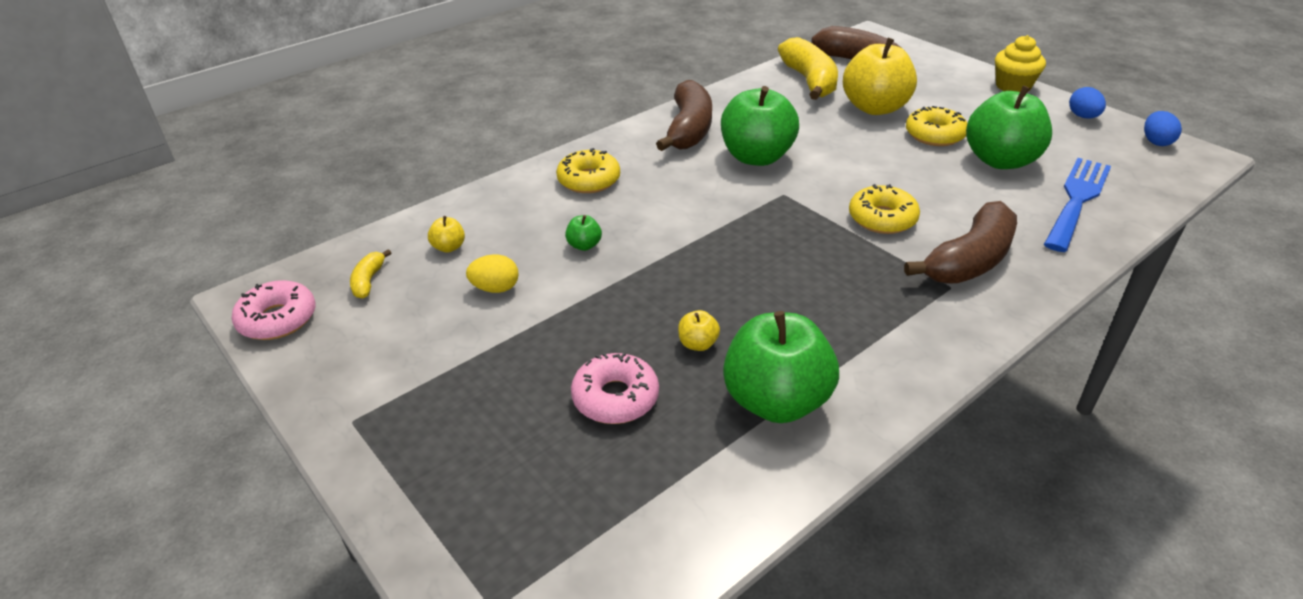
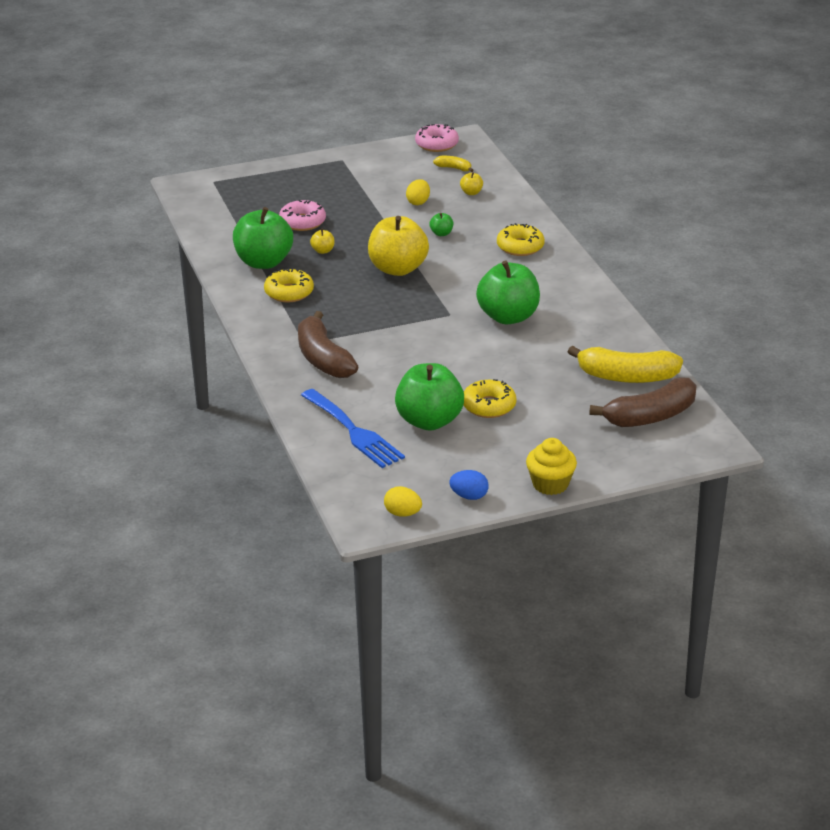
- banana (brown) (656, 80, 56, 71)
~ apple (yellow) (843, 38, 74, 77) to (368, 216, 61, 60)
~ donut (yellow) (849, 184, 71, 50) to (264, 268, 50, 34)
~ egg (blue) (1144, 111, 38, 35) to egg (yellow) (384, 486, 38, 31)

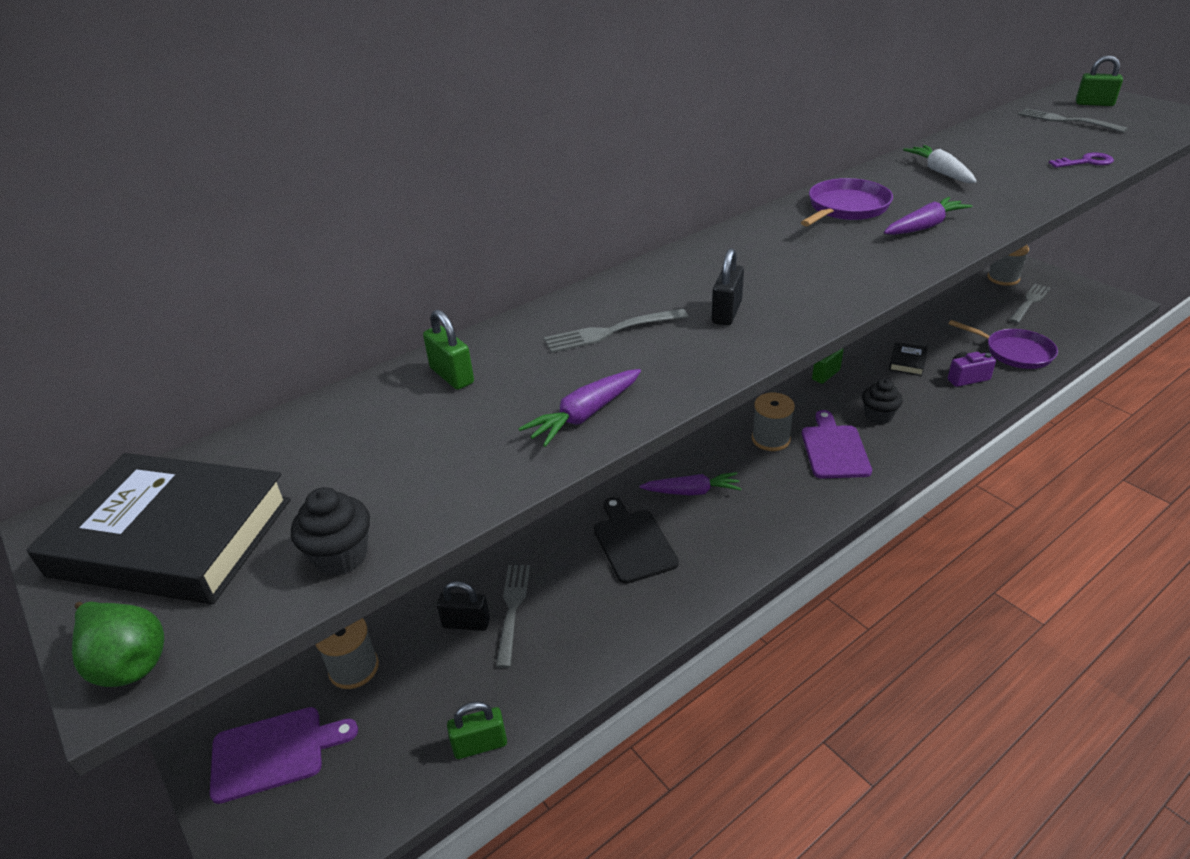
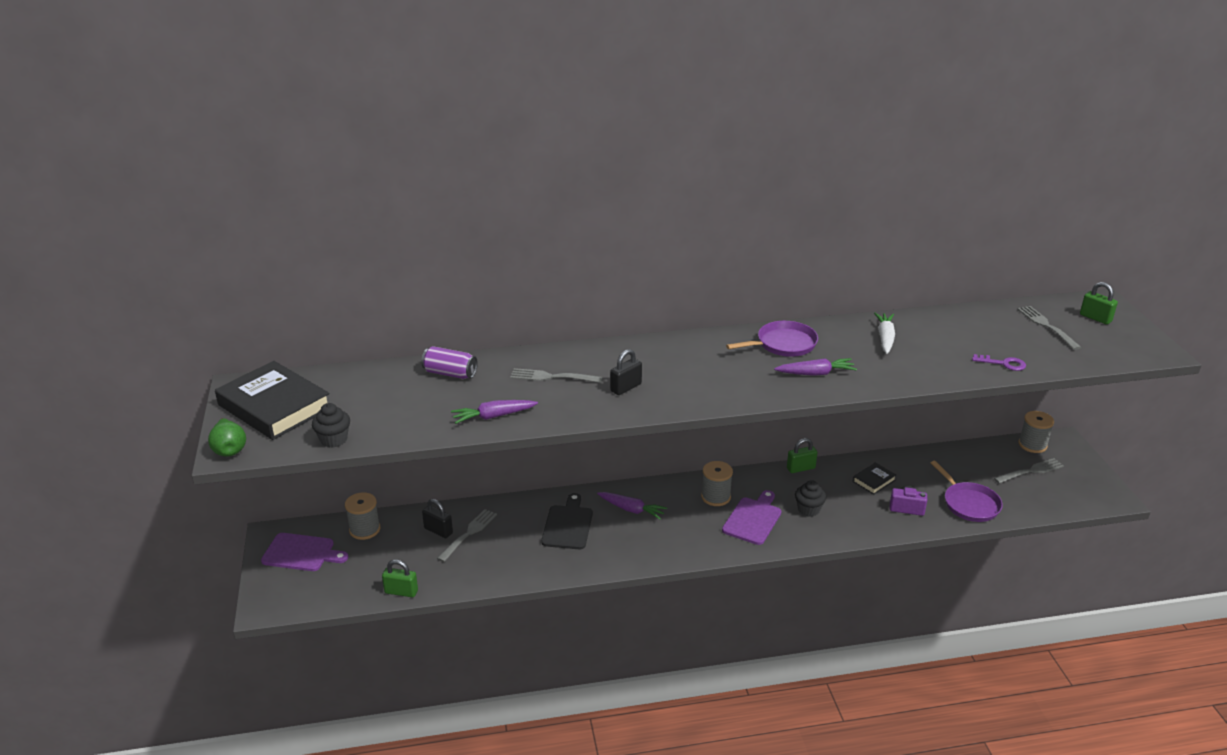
~ padlock (green) (423, 310, 51, 80) to can (purple) (421, 346, 57, 33)

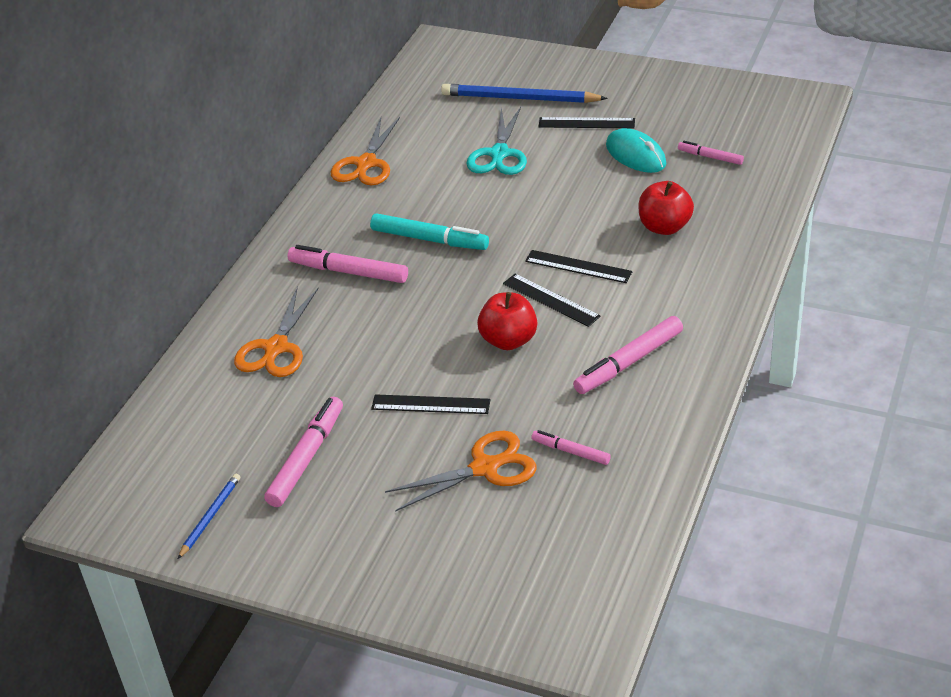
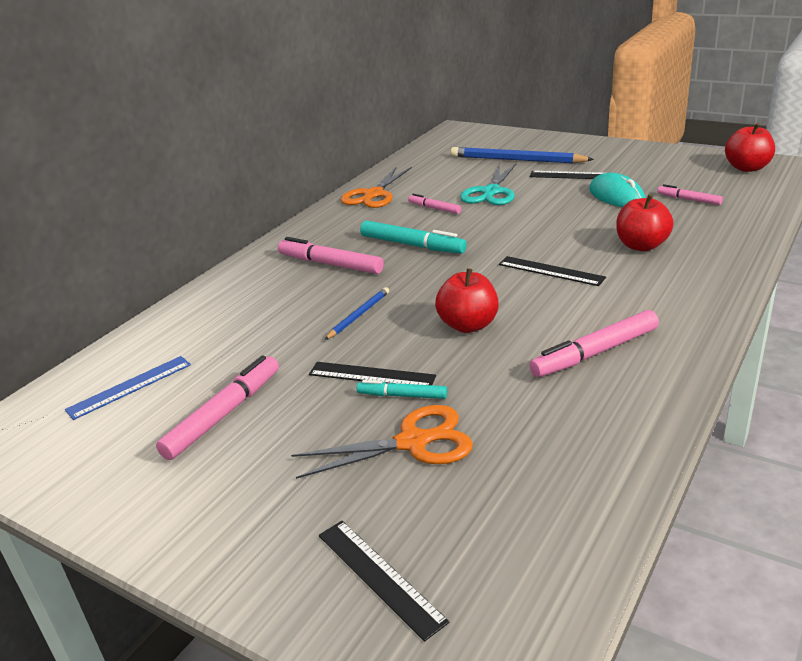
- scissors (orange) (234, 286, 85, 91)
+ ruler (blue) (65, 356, 126, 64)
+ marker (turquoise) (357, 380, 90, 19)
+ apple (red) (725, 123, 50, 49)
~ pencil (blue) (178, 473, 62, 86) to (324, 287, 65, 53)
~ ruler (black) (503, 274, 98, 53) to (319, 521, 131, 121)
~ marker (pink) (531, 430, 80, 35) to (408, 194, 53, 20)

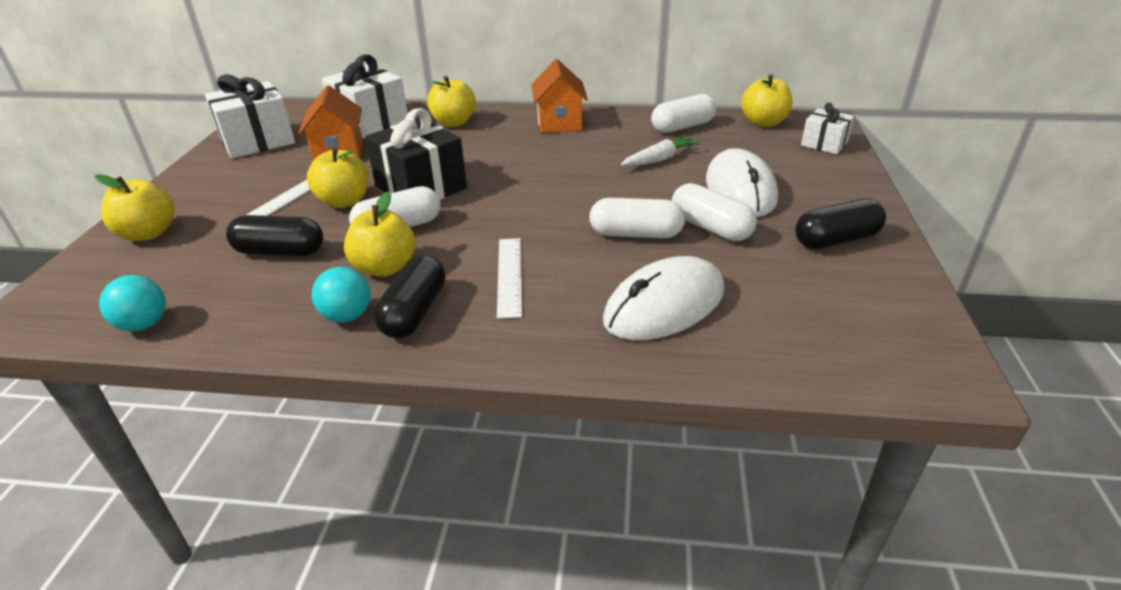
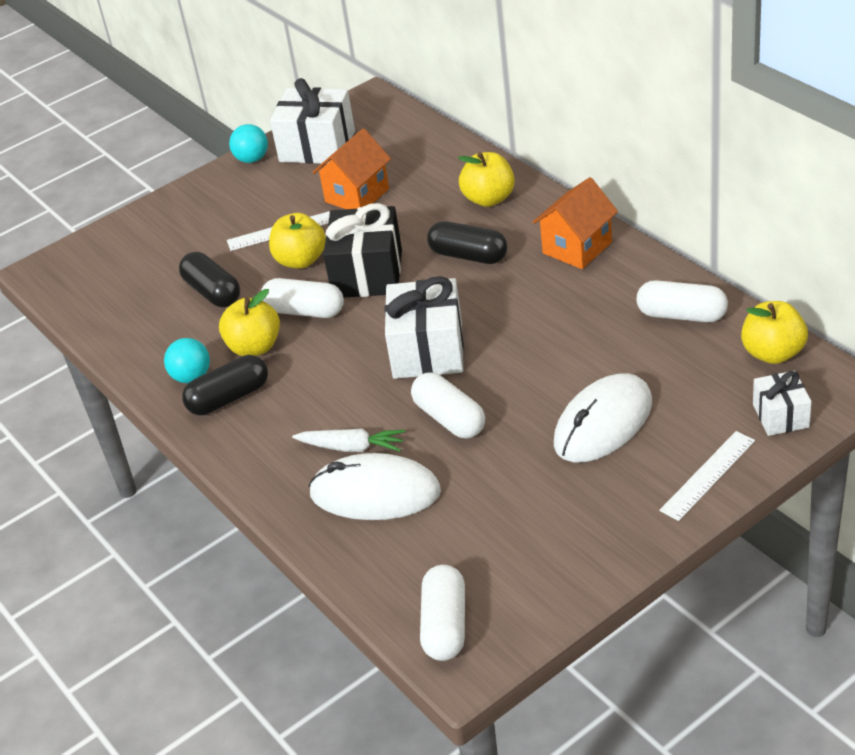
- apple (yellow) (95, 174, 79, 67)
~ ball (turquoise) (99, 275, 67, 56) to (229, 124, 39, 39)
~ gift (white) (322, 54, 86, 84) to (384, 276, 80, 103)
~ ruler (white) (497, 238, 25, 81) to (659, 431, 96, 90)
~ carrot (white) (621, 135, 79, 31) to (292, 428, 113, 24)
~ capsule (white) (672, 183, 85, 58) to (420, 565, 45, 96)
~ capsule (black) (795, 199, 91, 50) to (427, 221, 80, 43)

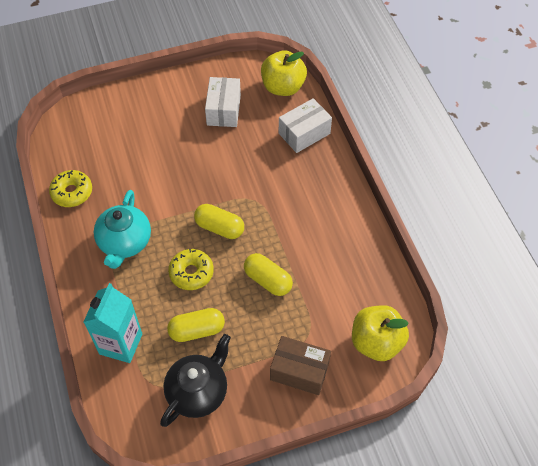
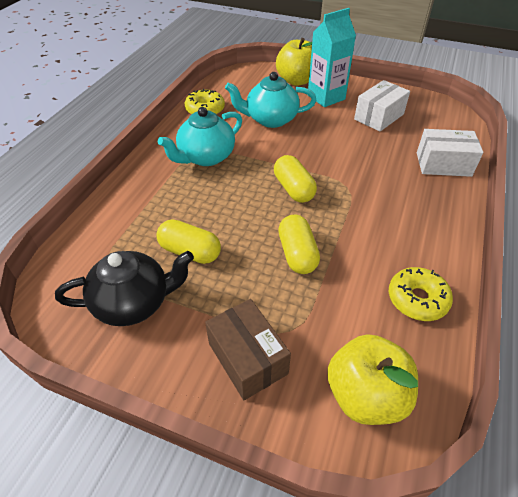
+ teapot (turquoise) (225, 72, 92, 56)
~ carton (turquoise) (83, 283, 59, 80) to (308, 8, 48, 99)
~ donut (yellow) (168, 249, 46, 41) to (389, 267, 64, 54)
~ apple (yellow) (261, 50, 46, 46) to (276, 38, 36, 48)

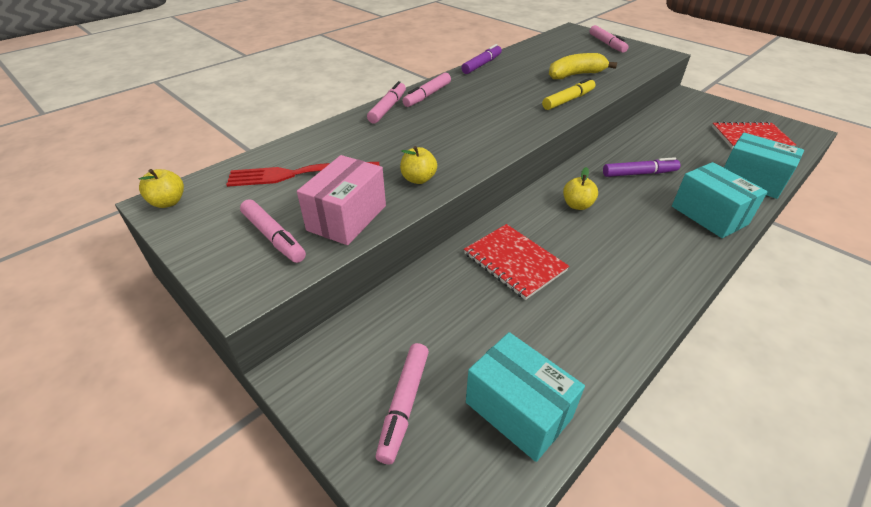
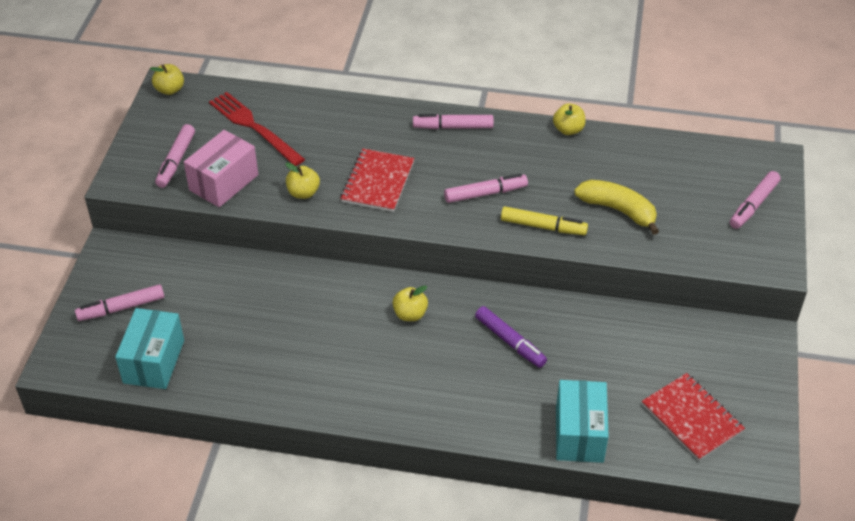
- box (turquoise) (672, 162, 96, 76)
~ marker (pink) (367, 81, 39, 42) to (444, 174, 84, 29)
~ notebook (red) (464, 224, 105, 76) to (340, 149, 75, 63)
~ marker (purple) (461, 44, 41, 30) to apple (yellow) (553, 103, 33, 32)
~ box (pink) (297, 155, 89, 90) = (184, 130, 74, 77) 45 degrees counterclockwise

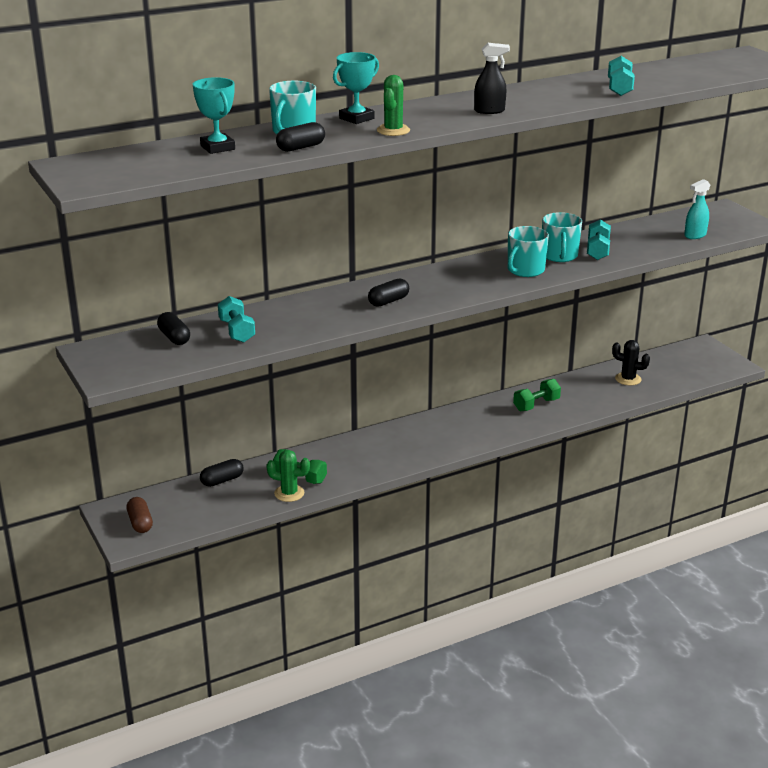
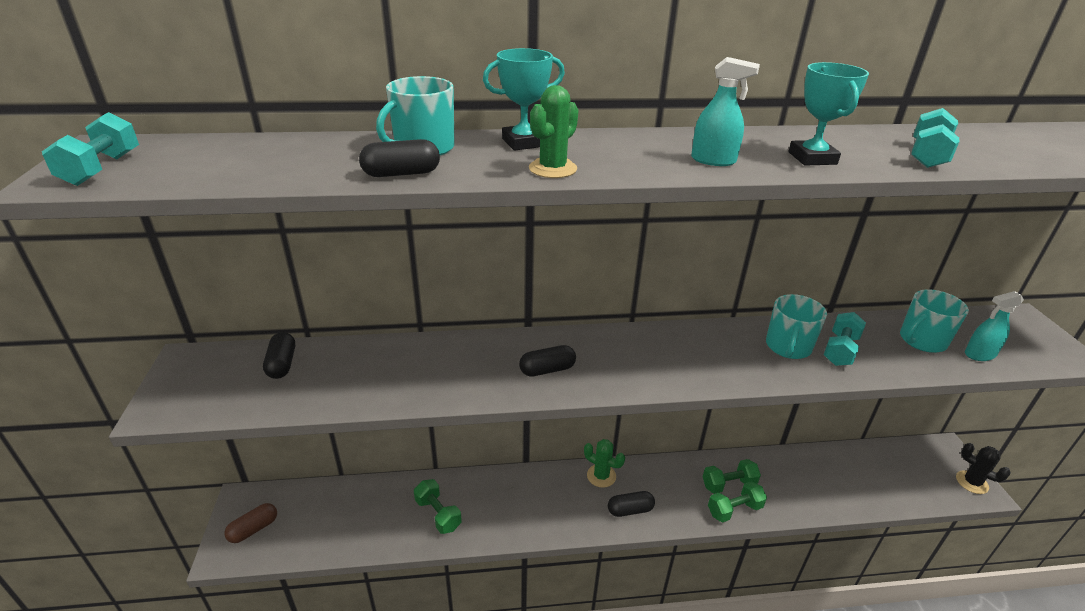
+ dumbbell (green) (708, 481, 59, 42)
~ trophy (turquoise) (193, 77, 42, 77) to (788, 62, 81, 104)
~ capsule (black) (200, 459, 43, 28) to (608, 491, 47, 26)
~ dumbbell (turquoise) (218, 296, 37, 47) to (42, 112, 97, 74)
~ cactus (green) (266, 450, 44, 52) to (584, 439, 41, 49)
~ mug (turquoise) (508, 226, 41, 51) to (900, 289, 69, 64)
~ cactus (black) (612, 340, 38, 45) to (956, 443, 55, 51)
~ spray bottle (black) (474, 43, 36, 71) to spray bottle (turquoise) (691, 57, 69, 109)
~ capsule (brown) (127, 497, 26, 36) = (224, 503, 53, 40) 45 degrees clockwise

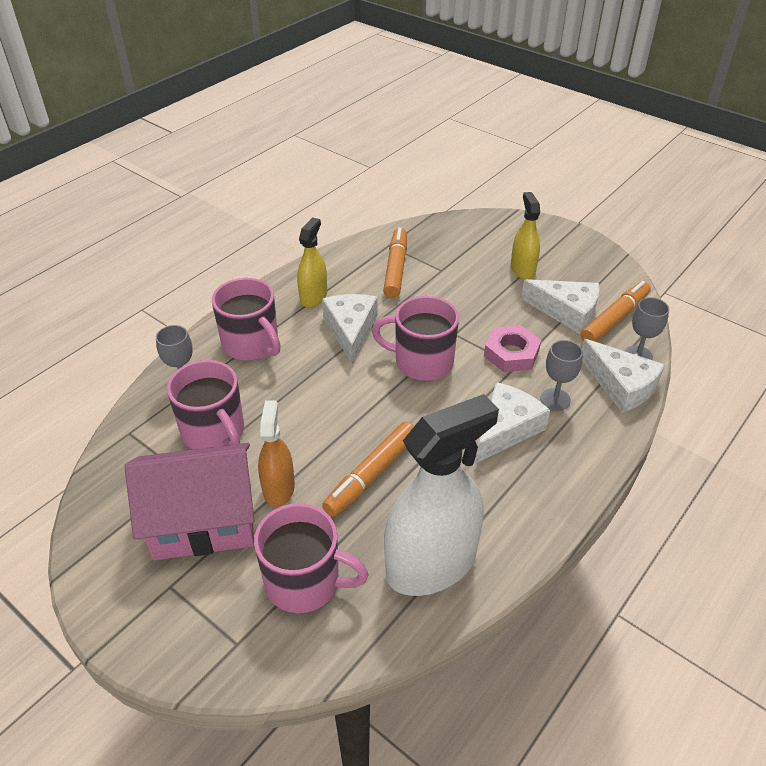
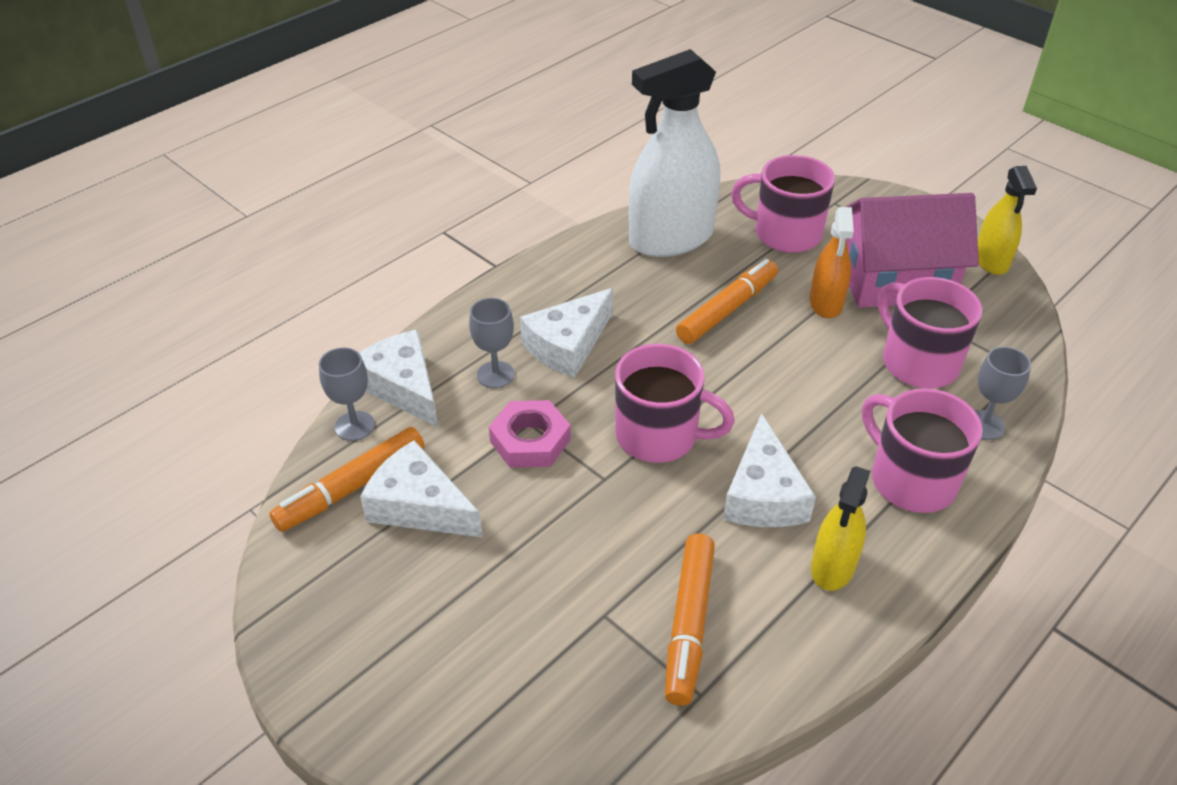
~ spray bottle (yellow) (511, 192, 29, 87) to (978, 166, 59, 109)

